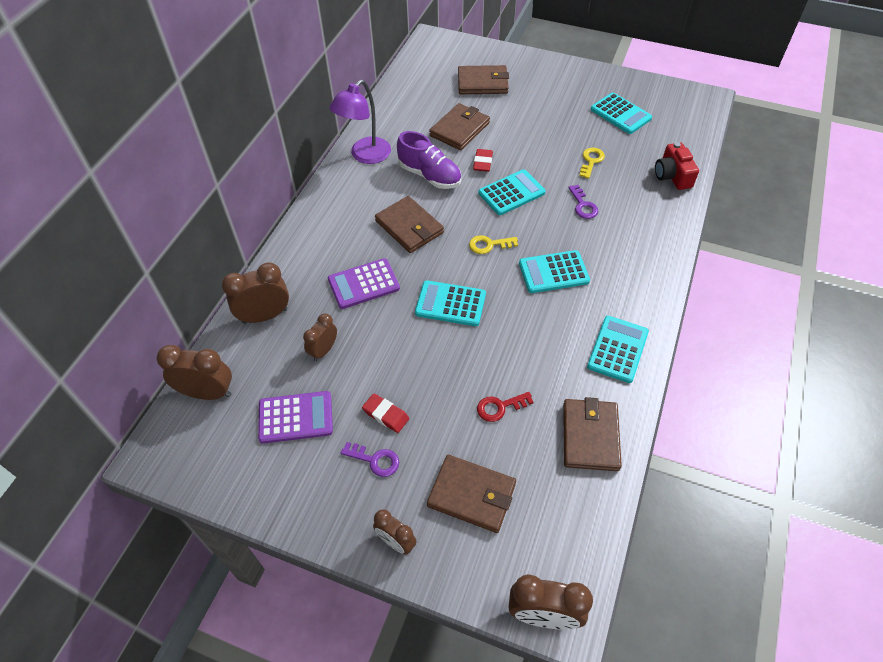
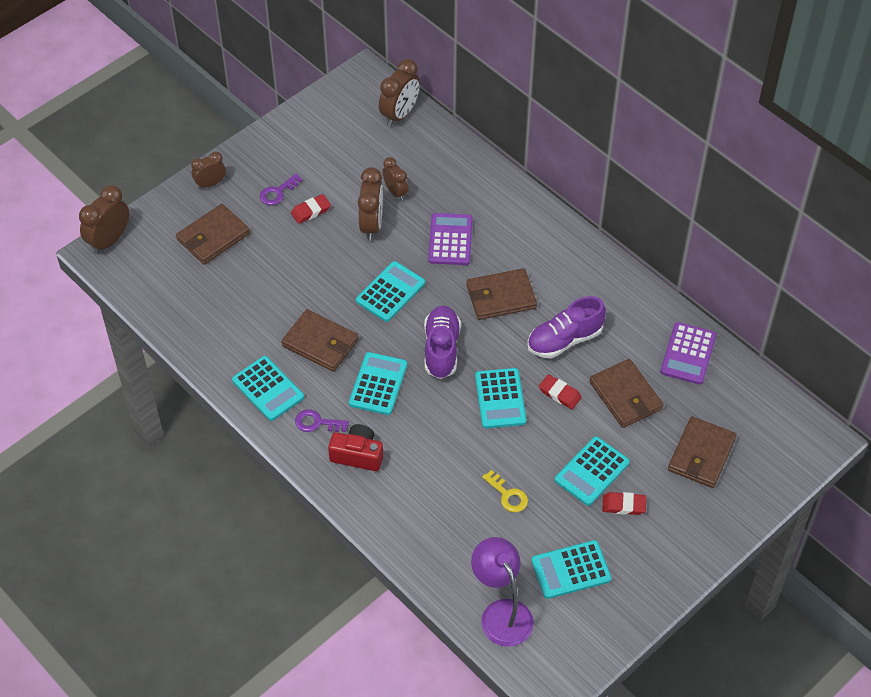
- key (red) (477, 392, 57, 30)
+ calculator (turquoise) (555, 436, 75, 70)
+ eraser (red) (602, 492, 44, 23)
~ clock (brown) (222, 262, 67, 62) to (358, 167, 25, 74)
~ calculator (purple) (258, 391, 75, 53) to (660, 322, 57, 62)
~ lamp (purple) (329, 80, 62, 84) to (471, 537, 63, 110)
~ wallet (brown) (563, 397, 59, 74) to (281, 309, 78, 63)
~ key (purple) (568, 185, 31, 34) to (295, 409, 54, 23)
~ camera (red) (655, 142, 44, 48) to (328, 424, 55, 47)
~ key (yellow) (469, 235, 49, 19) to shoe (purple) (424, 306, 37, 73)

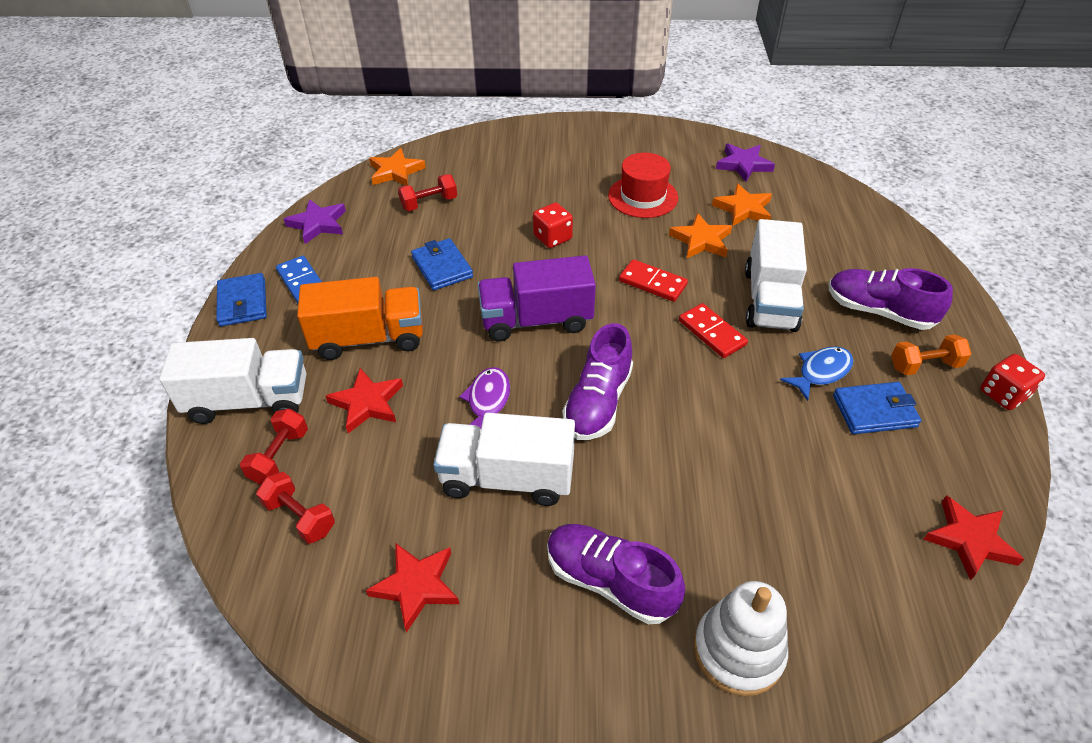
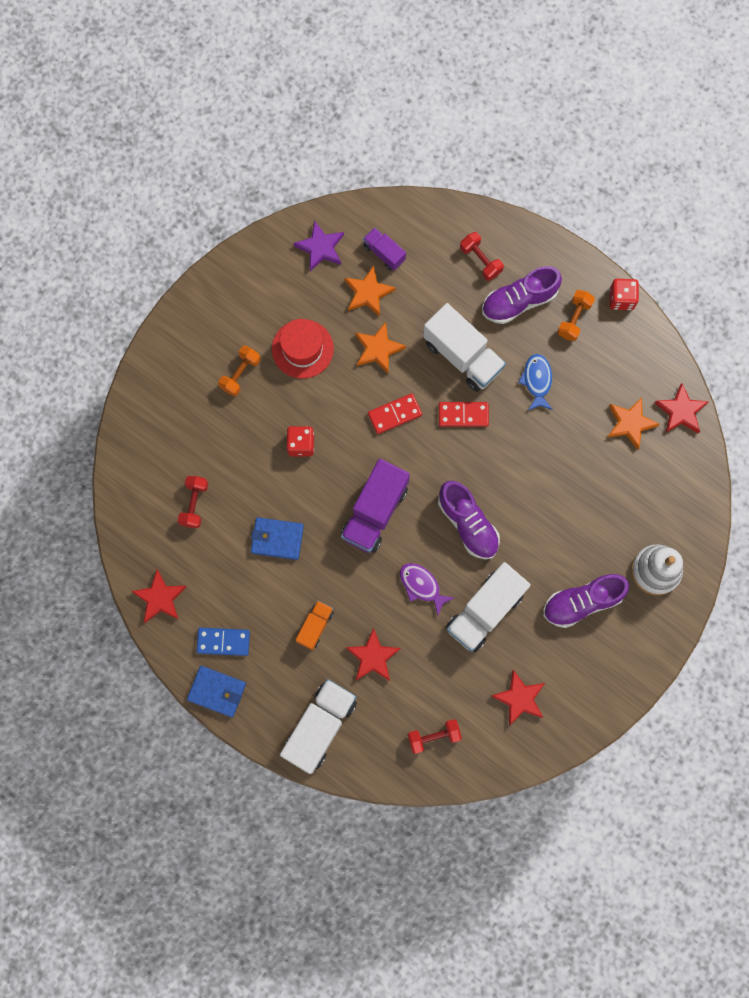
- wallet (blue) (833, 382, 88, 52)
+ dumbbell (orange) (218, 345, 43, 51)
+ truck (purple) (363, 227, 43, 44)
~ dumbbell (red) (240, 409, 68, 76) to (460, 232, 44, 49)
~ star (orange) (369, 148, 57, 37) to (607, 397, 53, 53)
~ star (purple) (284, 199, 62, 45) to star (red) (131, 569, 55, 54)
~ truck (orange) (297, 277, 126, 83) = (296, 600, 38, 50) x0.54

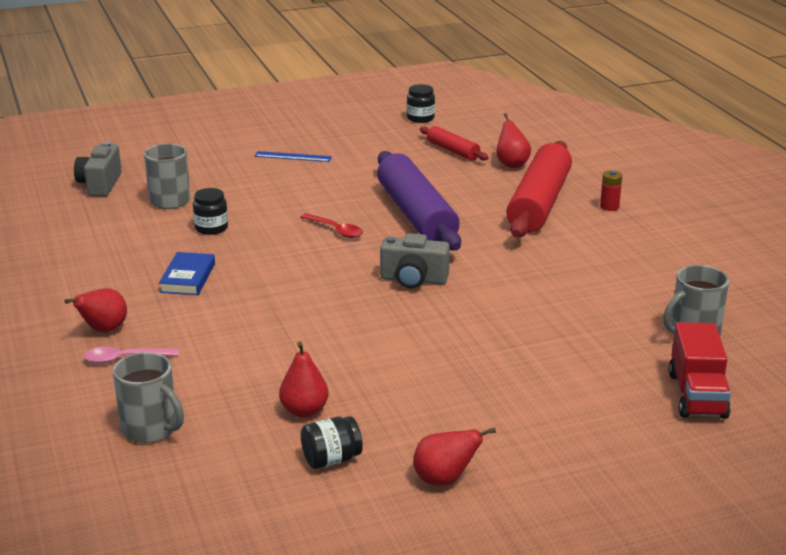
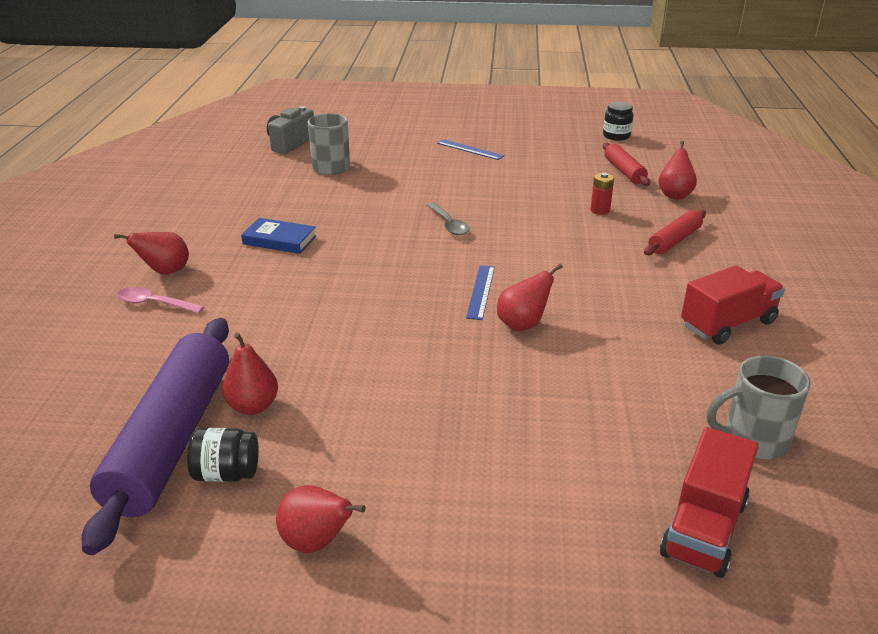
- mug (grey) (113, 352, 71, 91)
- jar (black) (193, 188, 35, 47)
+ pear (red) (497, 264, 66, 67)
+ truck (red) (681, 265, 104, 80)
~ rolling pin (purple) (377, 151, 84, 100) to (82, 318, 147, 237)
~ battery (red) (600, 170, 22, 41) to (590, 173, 24, 42)
~ camera (grey) (380, 233, 70, 55) to ruler (blue) (466, 265, 29, 55)
~ spoon (red) (301, 213, 62, 25) to spoon (grey) (427, 202, 42, 33)
~ book (blue) (159, 252, 56, 43) = (241, 218, 75, 36) 75 degrees clockwise
~ rolling pin (red) (506, 141, 66, 97) = (644, 210, 62, 45) x0.49

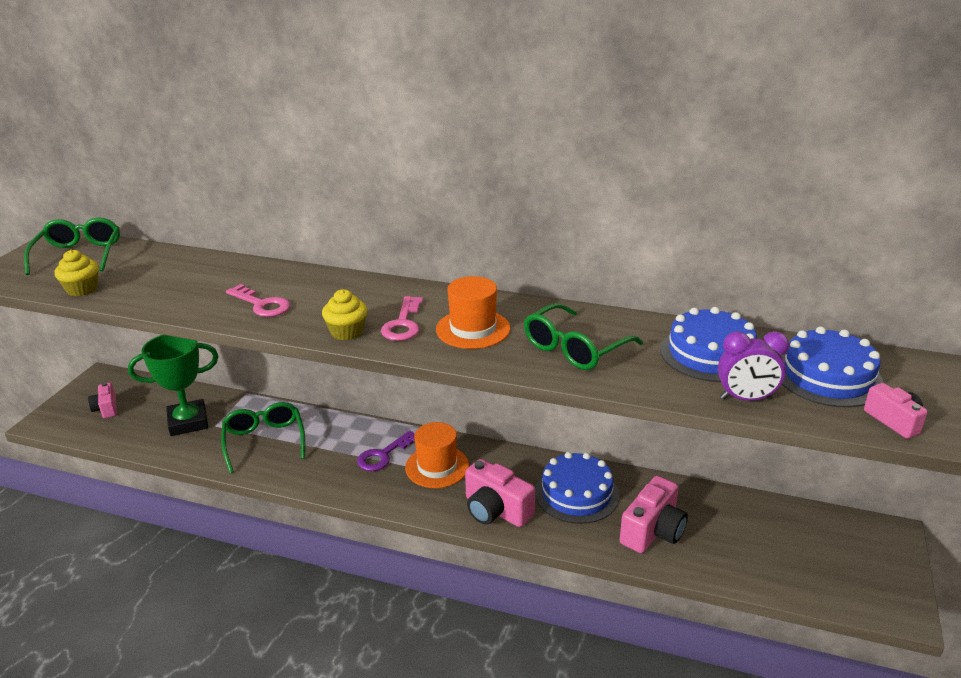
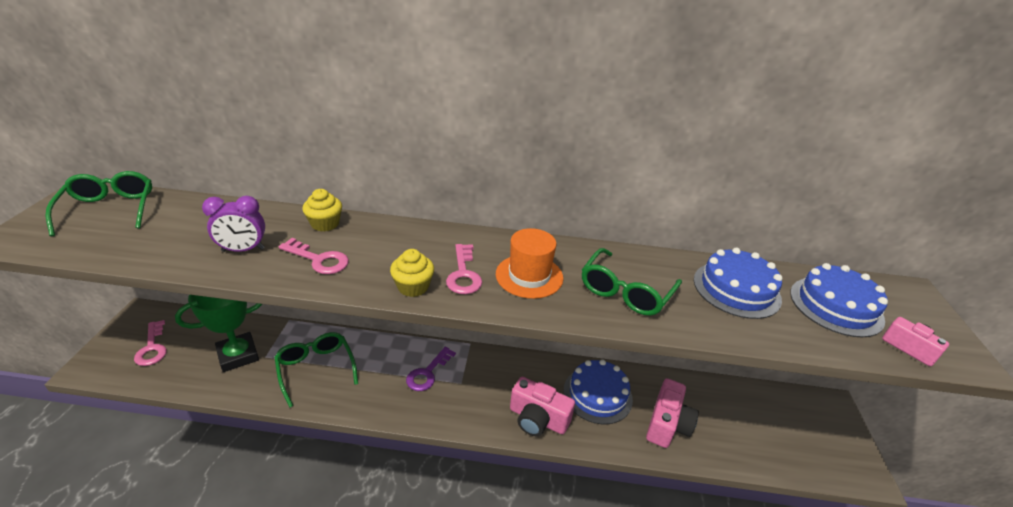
- hat (orange) (405, 422, 64, 66)
~ cupcake (yellow) (54, 250, 45, 46) to (302, 189, 40, 43)
~ clock (purple) (718, 331, 71, 70) to (202, 196, 63, 56)
~ camera (pink) (88, 382, 29, 36) to key (pink) (134, 320, 33, 46)

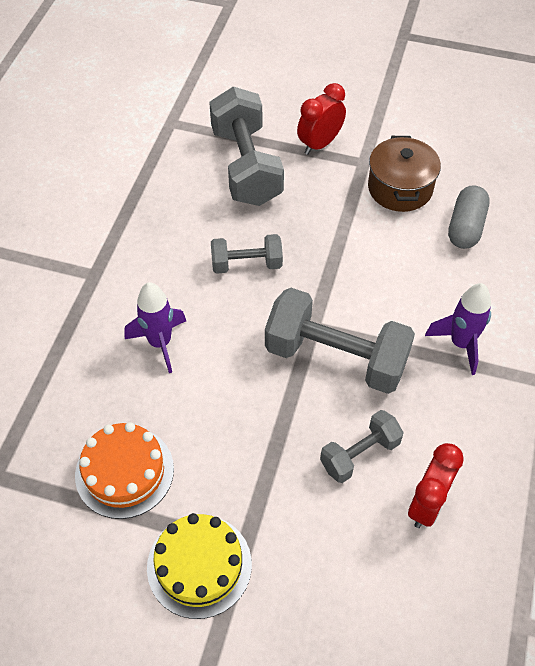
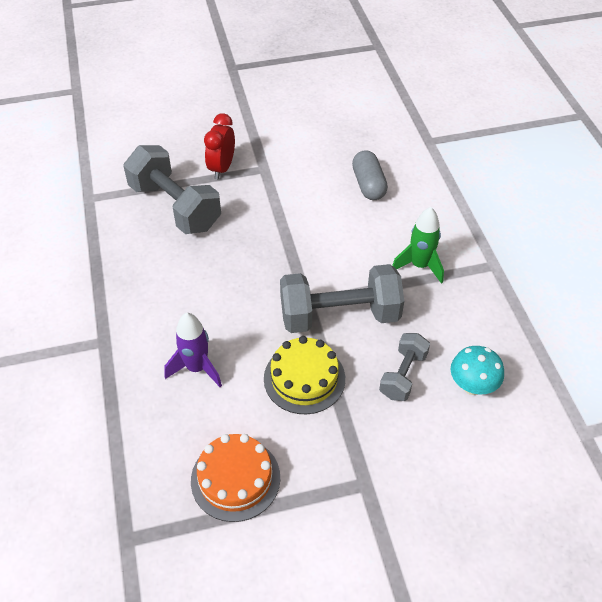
- dumbbell (grey) (211, 234, 72, 40)
- pot (brown) (368, 136, 73, 76)
~ cake (yellow) (147, 513, 105, 106) to (264, 336, 81, 78)
~ clock (red) (408, 443, 56, 85) to mushroom (turquoise) (451, 346, 53, 49)
~ rocket (purple) (425, 283, 66, 92) to rocket (green) (392, 207, 52, 77)

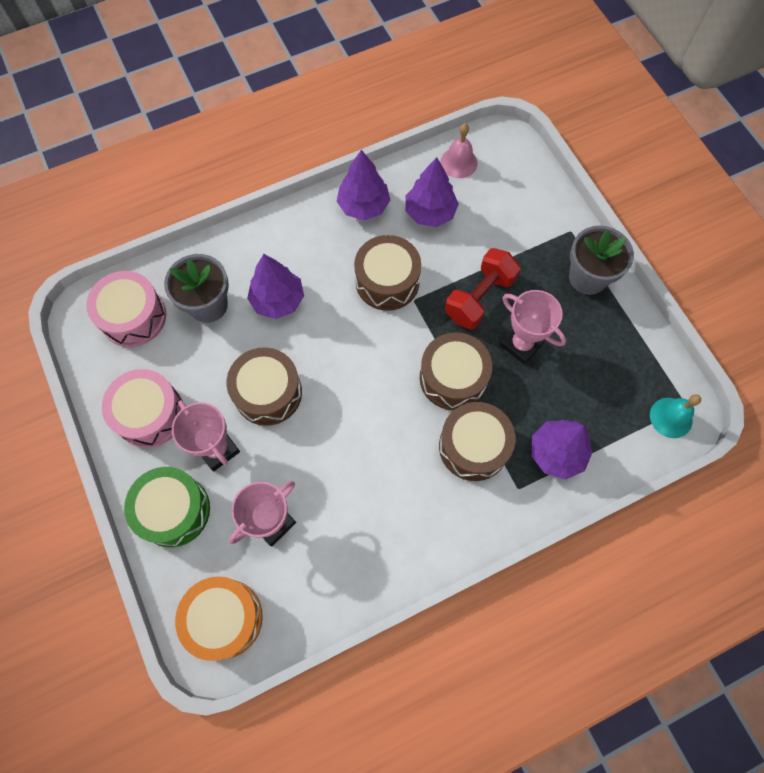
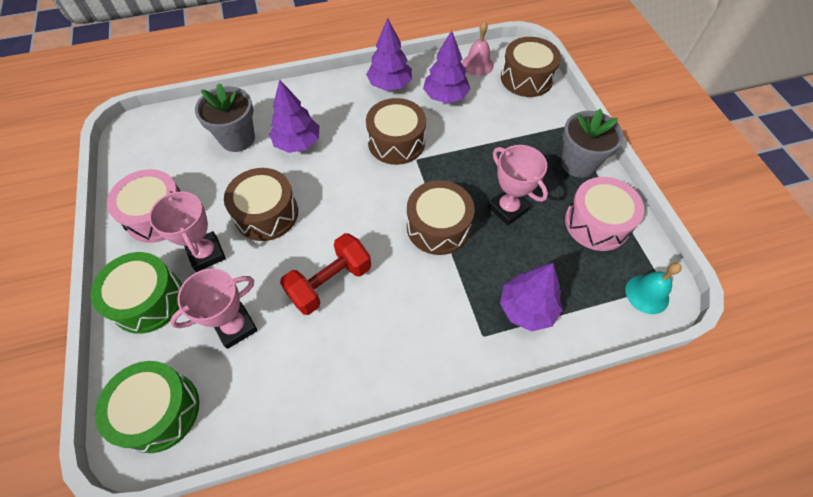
~ drum (pink) (86, 271, 80, 76) to (565, 177, 79, 74)
~ drum (brown) (439, 402, 76, 79) to (501, 37, 60, 60)
~ dumbbell (red) (445, 248, 76, 82) to (280, 233, 91, 82)
~ drum (orange) (175, 576, 88, 85) to drum (green) (95, 361, 104, 92)

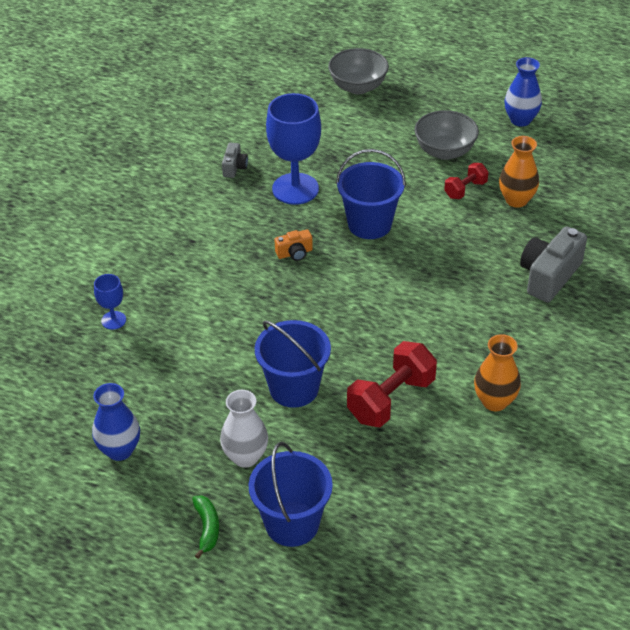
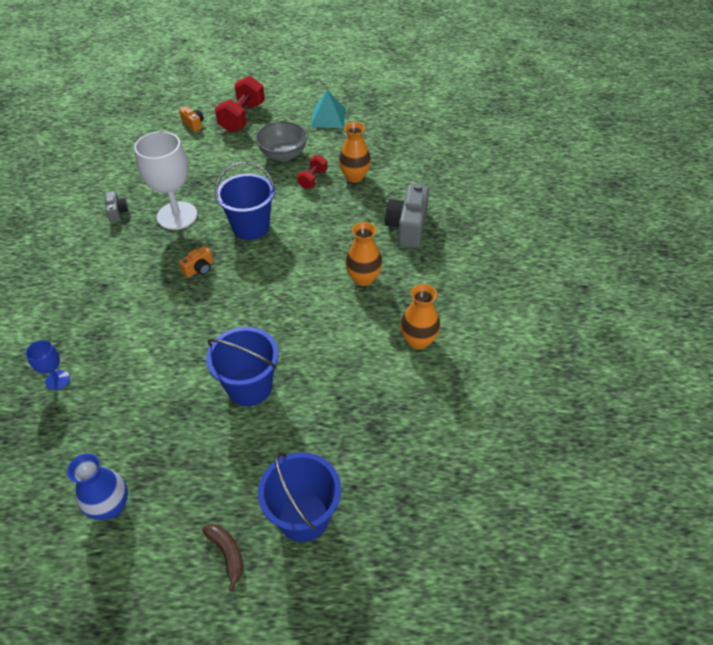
- vase (white) (220, 390, 48, 78)
+ vase (orange) (345, 222, 37, 64)
~ dumbbell (red) (347, 341, 90, 86) to (215, 76, 50, 57)
~ bowl (grey) (328, 48, 61, 46) to camera (orange) (179, 106, 25, 26)
~ vase (blue) (504, 57, 38, 70) to pyramid (turquoise) (311, 90, 35, 38)
~ banana (green) (192, 495, 27, 64) to banana (brown) (202, 524, 41, 67)
~ goblet (blue) (266, 93, 55, 112) to goblet (white) (134, 131, 63, 99)

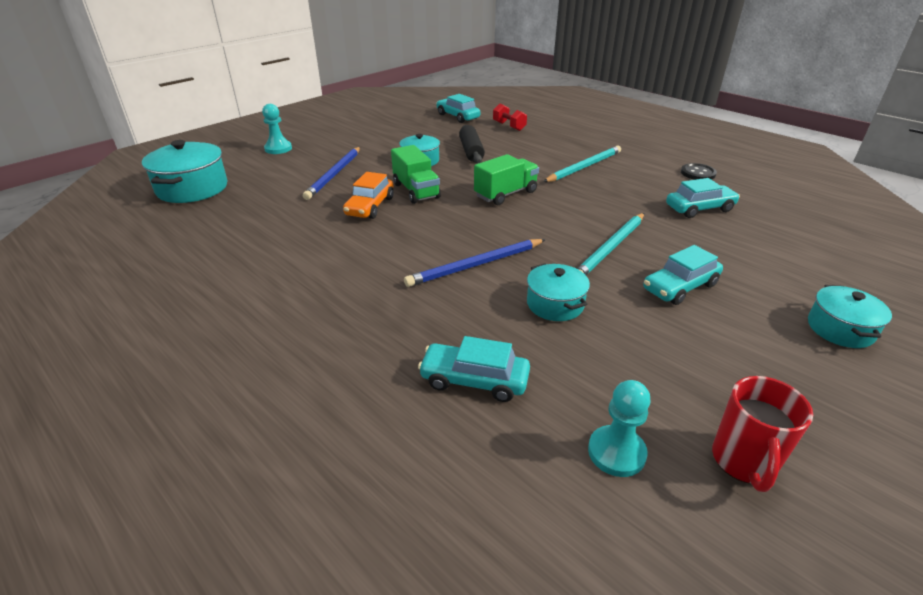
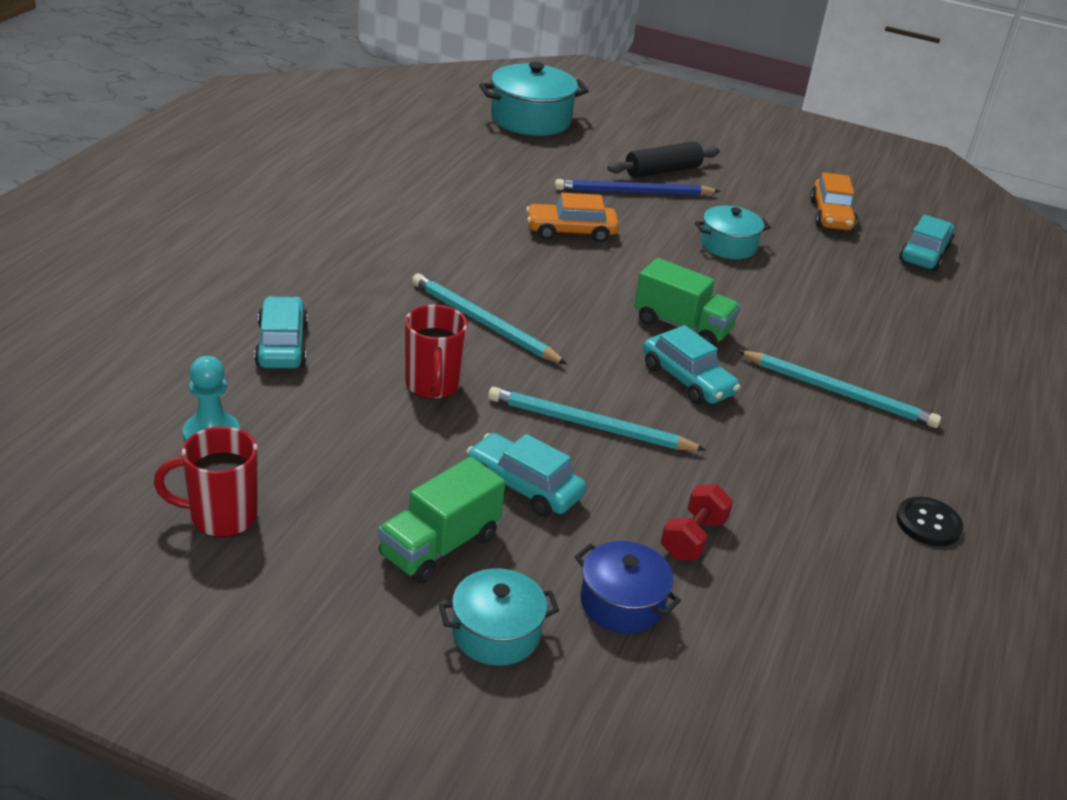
- pawn (turquoise) (262, 104, 30, 50)
+ pot (blue) (575, 541, 106, 92)
+ car (orange) (810, 172, 47, 59)
~ truck (green) (391, 145, 50, 59) to (378, 456, 127, 128)
~ rolling pin (black) (459, 125, 26, 38) to (607, 142, 113, 36)
~ dumbbell (red) (493, 104, 34, 27) to (661, 484, 72, 76)
~ car (turquoise) (666, 178, 74, 40) to (643, 325, 98, 80)
~ pot (turquoise) (527, 264, 63, 57) to mug (red) (405, 305, 63, 95)
~ pencil (blue) (404, 239, 142, 48) to pencil (turquoise) (412, 273, 155, 91)

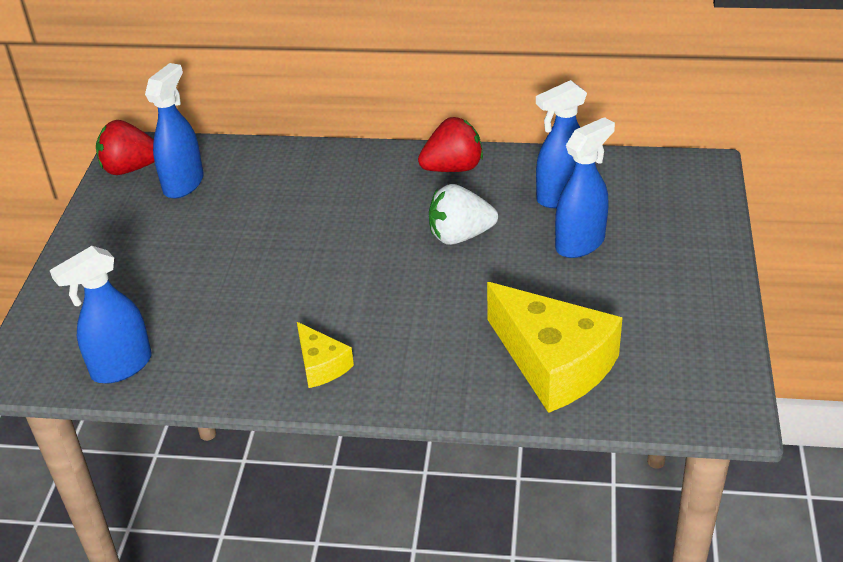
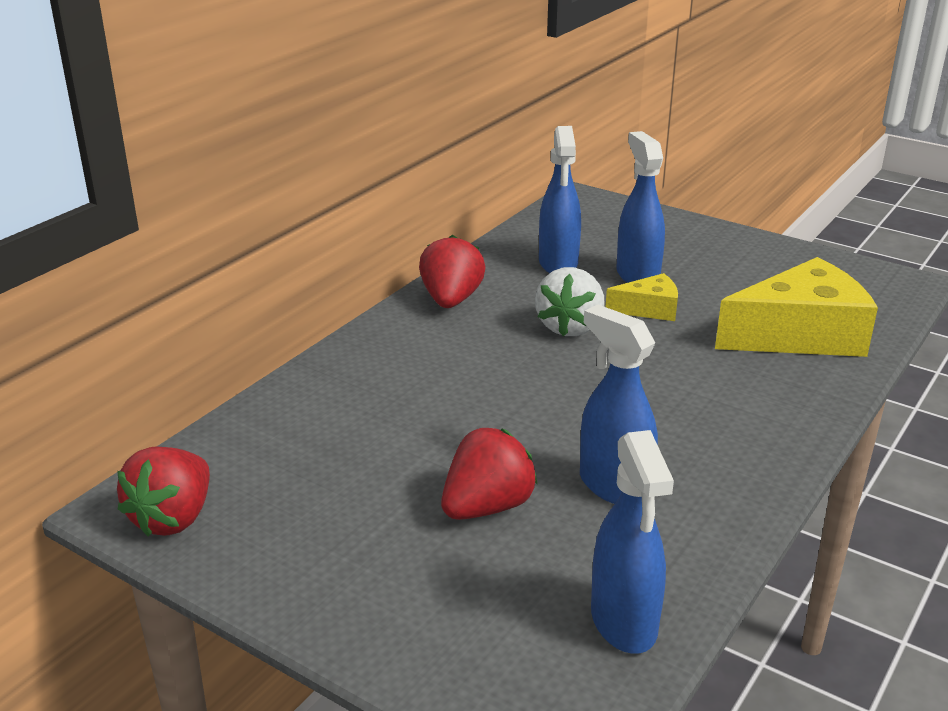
+ strawberry (red) (441, 428, 97, 92)
~ spray bottle (blue) (145, 63, 59, 136) to (580, 305, 78, 199)
~ cheese (yellow) (297, 322, 57, 66) to (606, 273, 72, 48)

